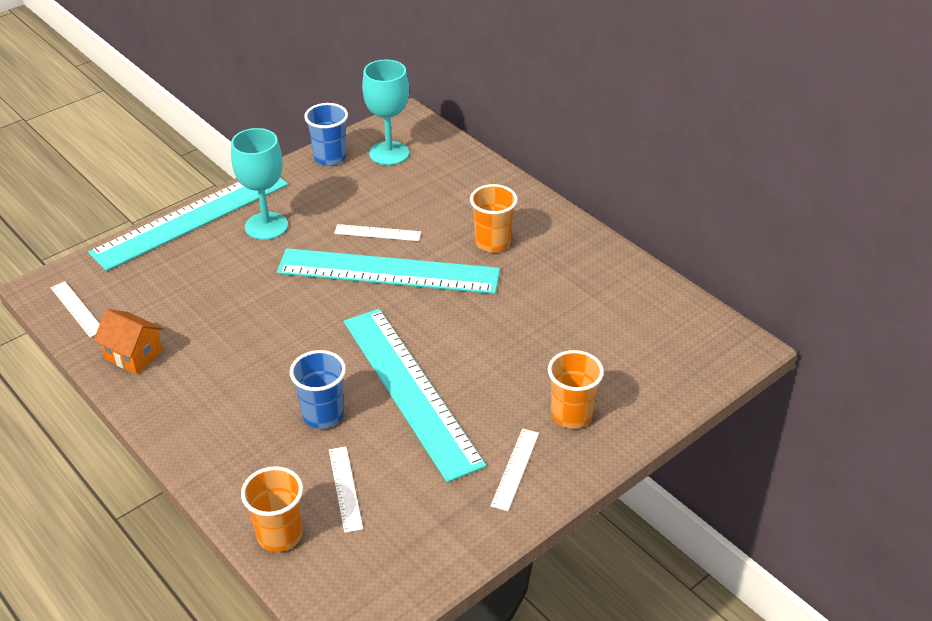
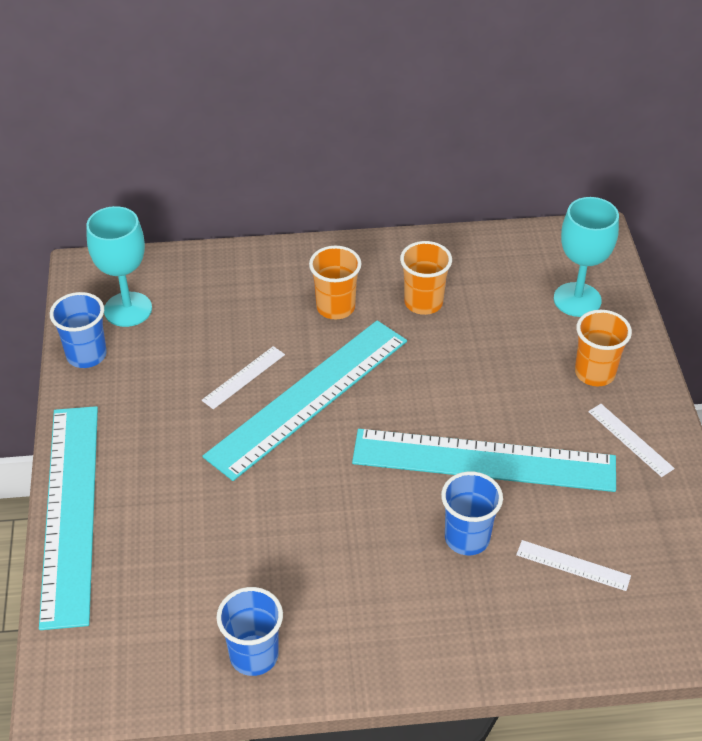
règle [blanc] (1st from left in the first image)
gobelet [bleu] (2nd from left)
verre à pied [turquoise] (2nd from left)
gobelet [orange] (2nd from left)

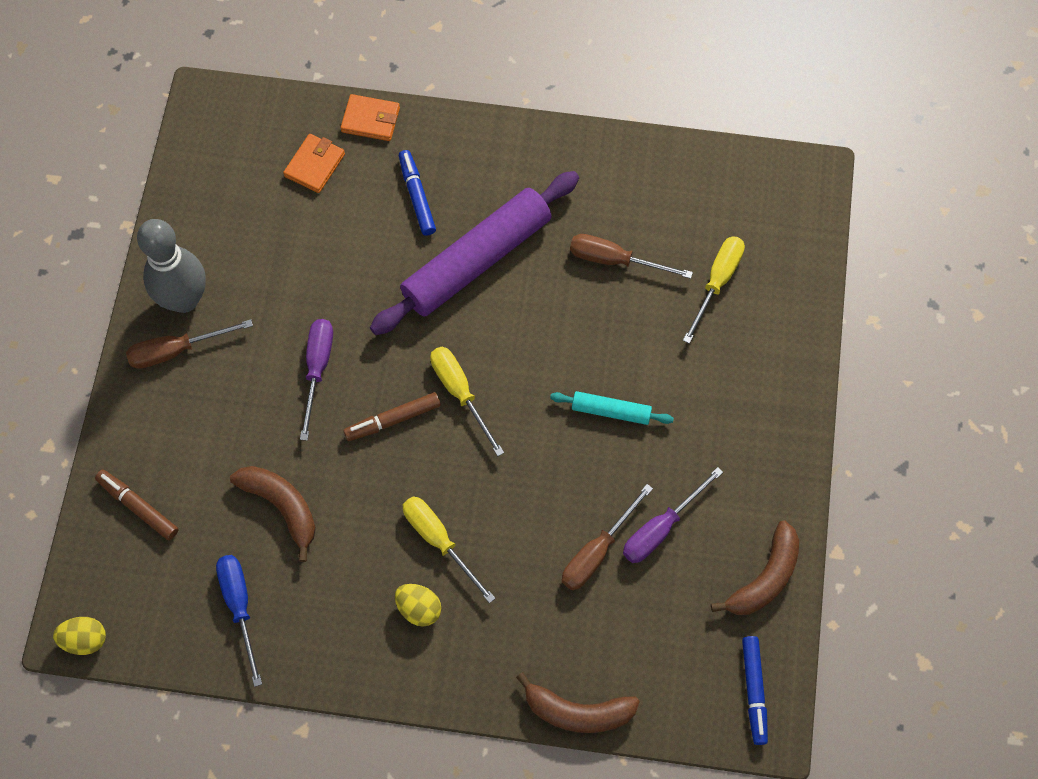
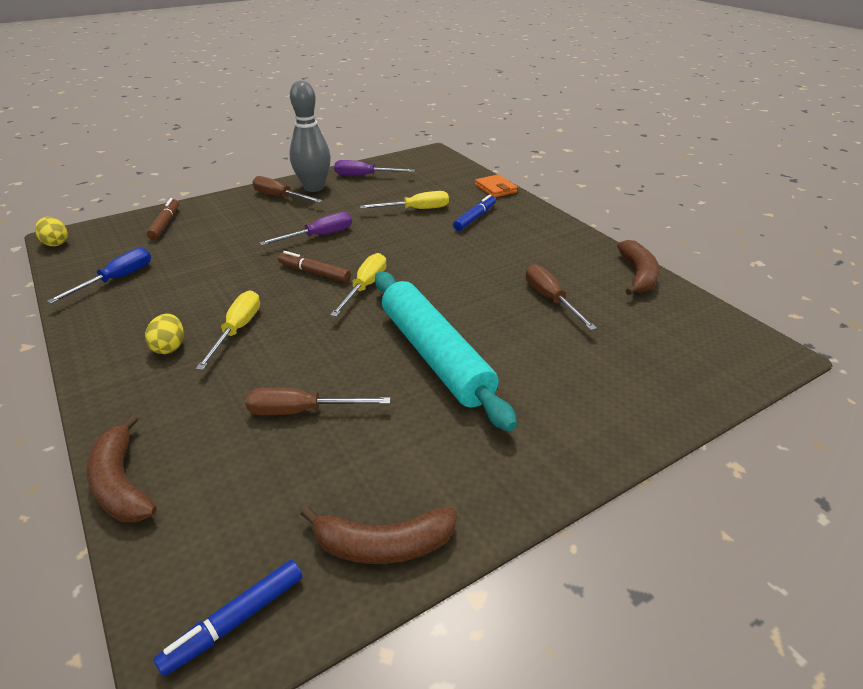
banane [marron] (3rd from left)
portefeuille [orange] (1st from left in the first image)
rouleau à pâtisserie [violet]
rouleau à pâtisserie [turquoise]
tournevis [violet] (2nd from left)
tournevis [jaune] (3rd from left)

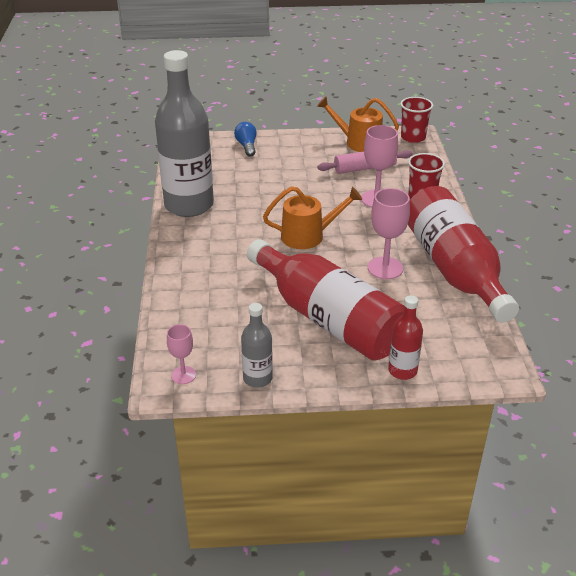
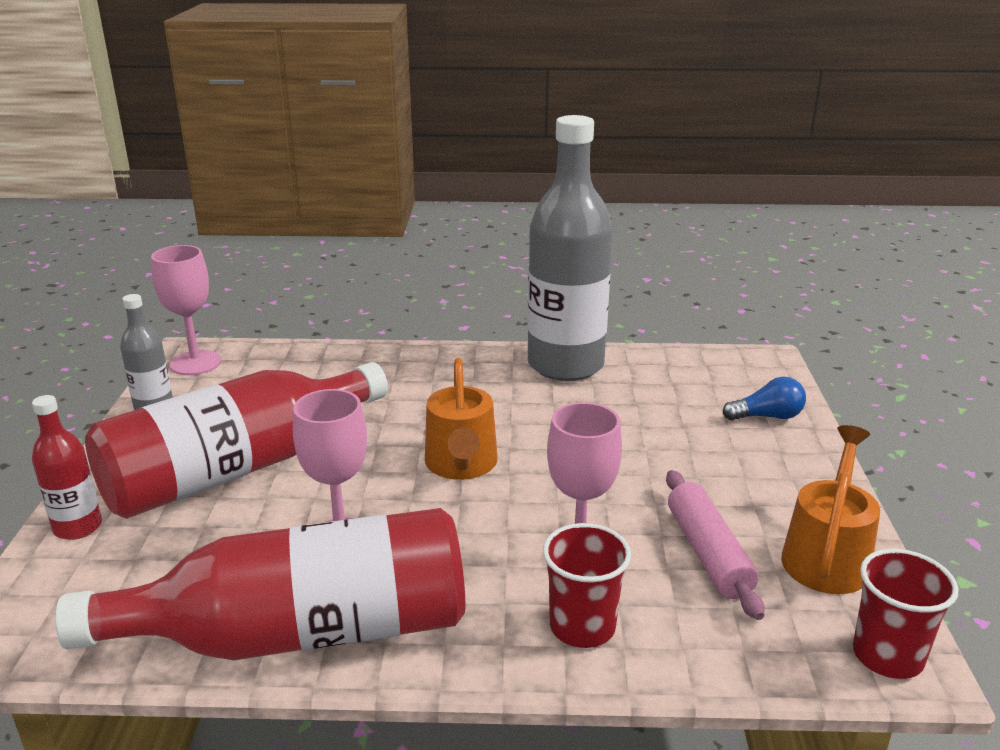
verre à pied [rose] (1st from left)

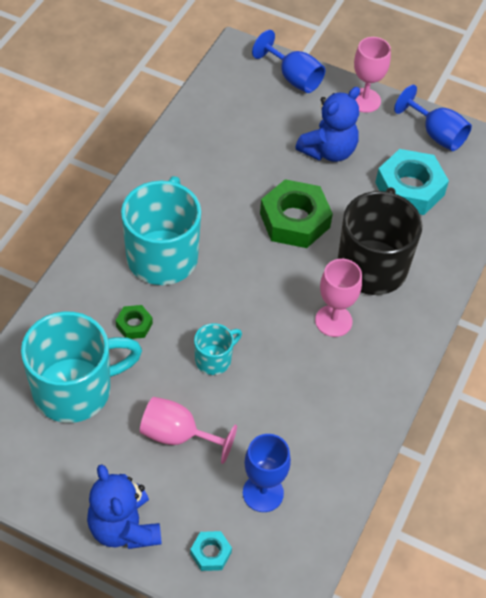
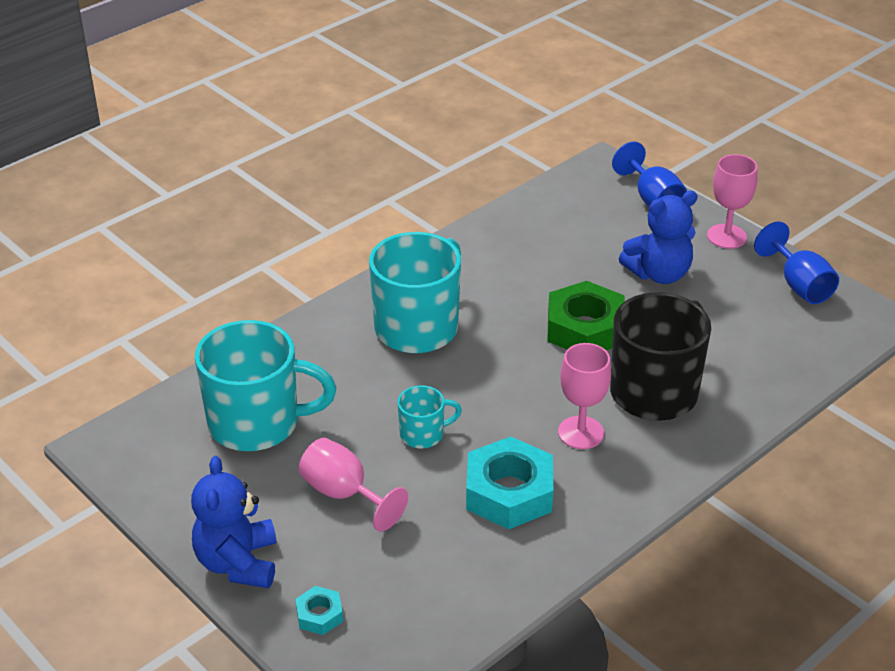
écrou [vert] (1st from left in the first image)
verre à pied [bleu] (1st from left in the first image)
écrou [turquoise] (2nd from left)

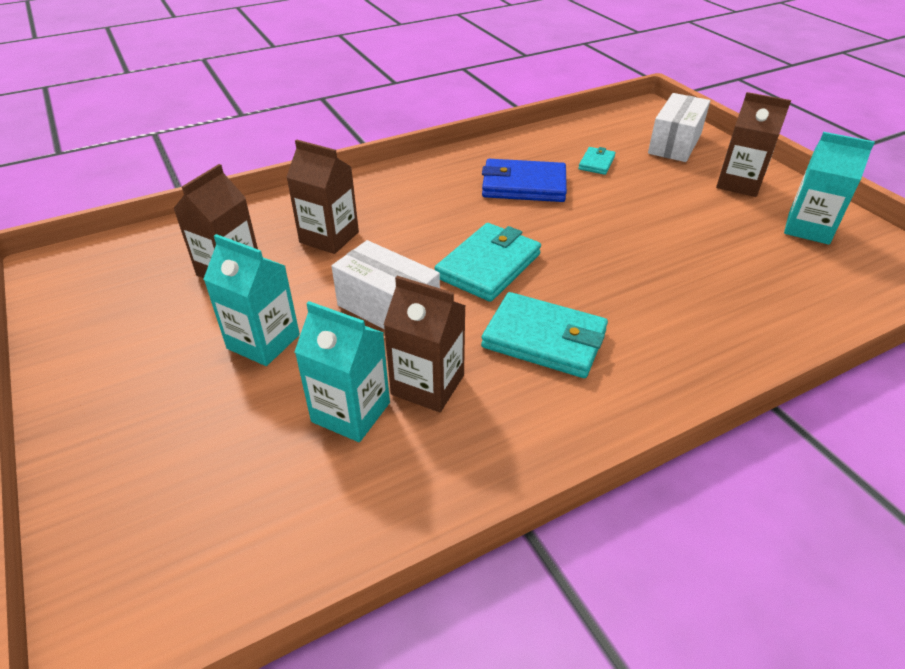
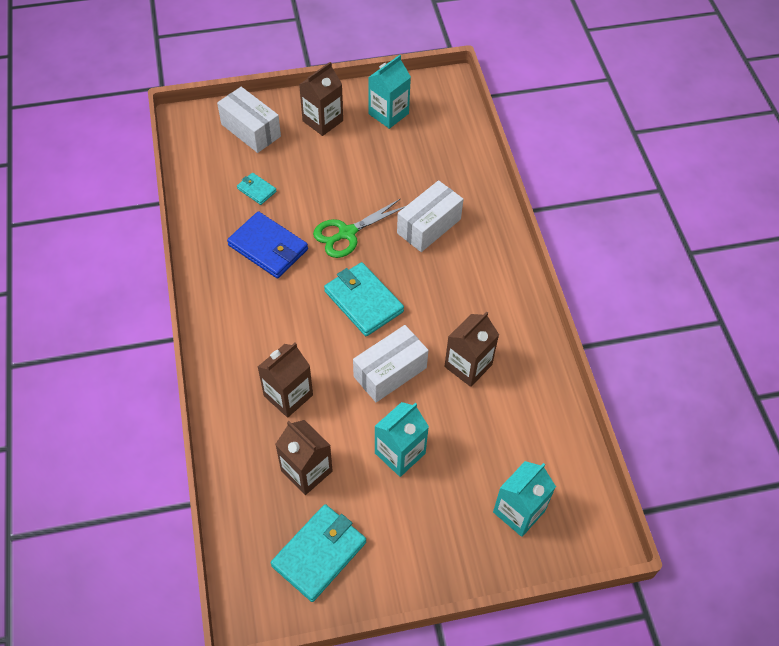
brique de lait [turquoise] (3rd from left)
portefeuille [turquoise] (2nd from left)
portefeuille [bleu]
ciseaux [vert]
boîte [blanc] (3rd from left)

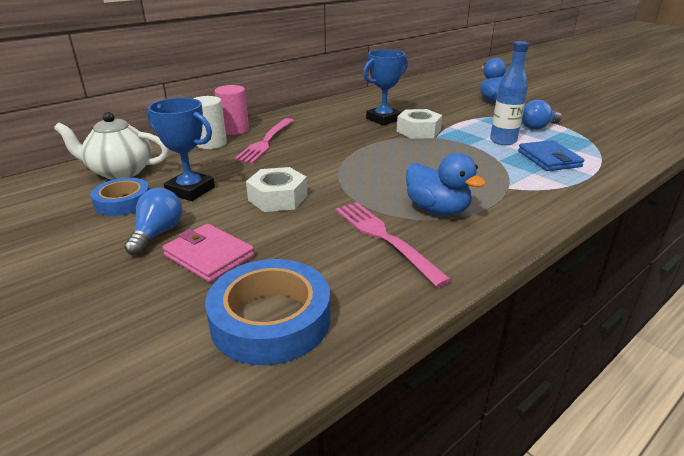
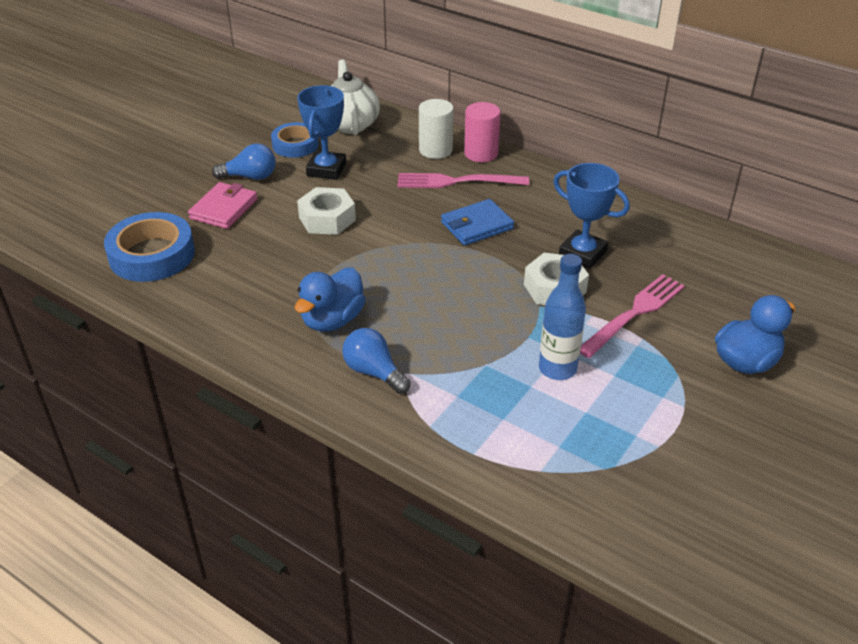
fourchette [rose] (2nd from left)
portefeuille [bleu]
ampoule [bleu] (2nd from left)

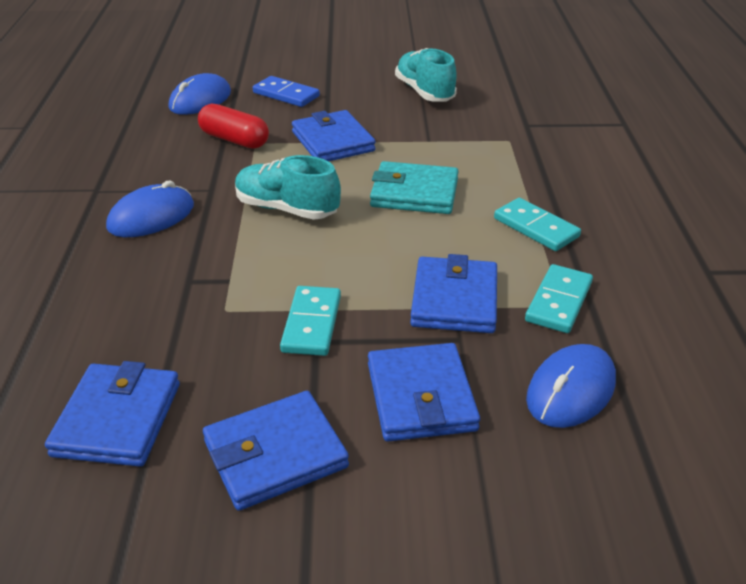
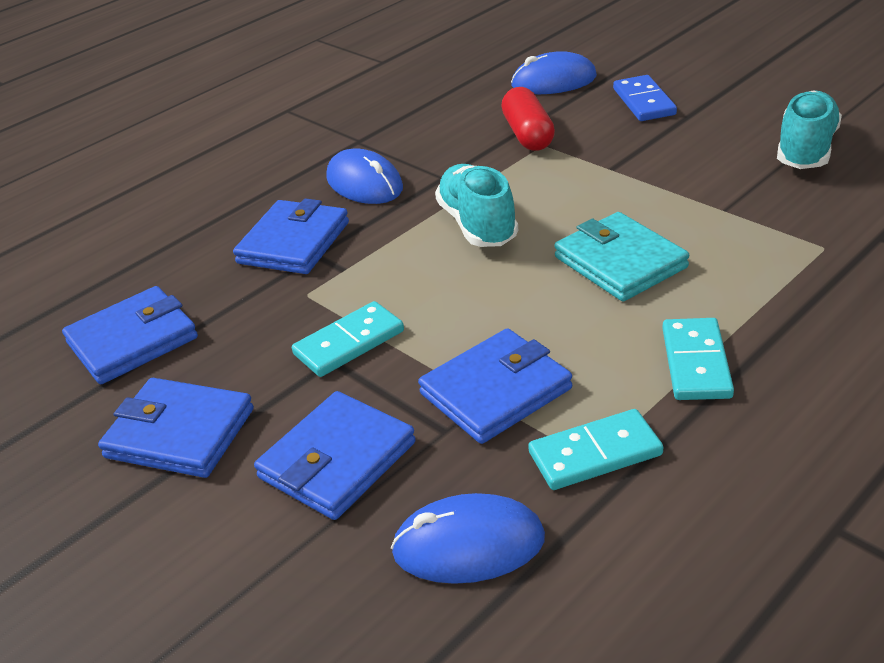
souris [bleu] (1st from left)
portefeuille [bleu] (3rd from left)

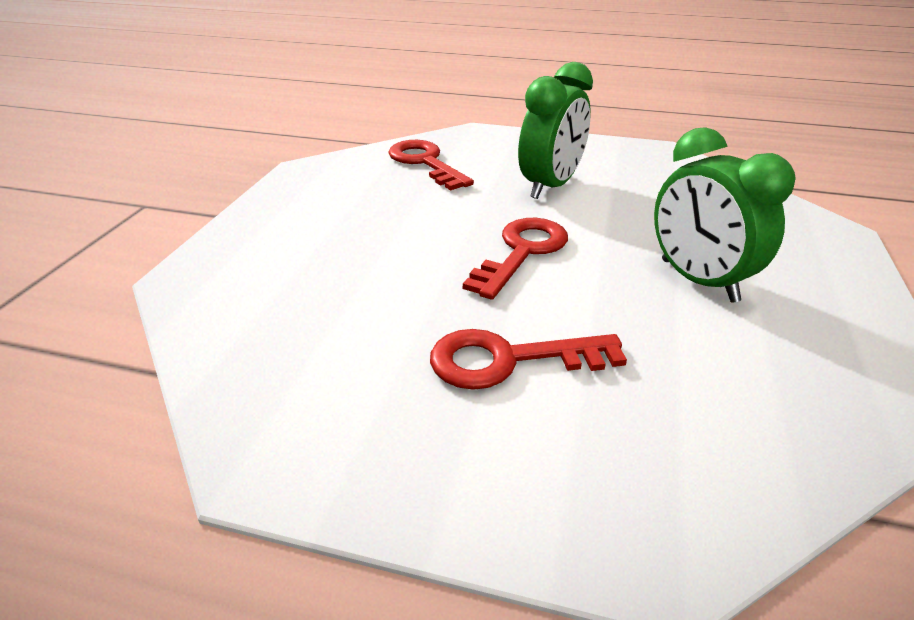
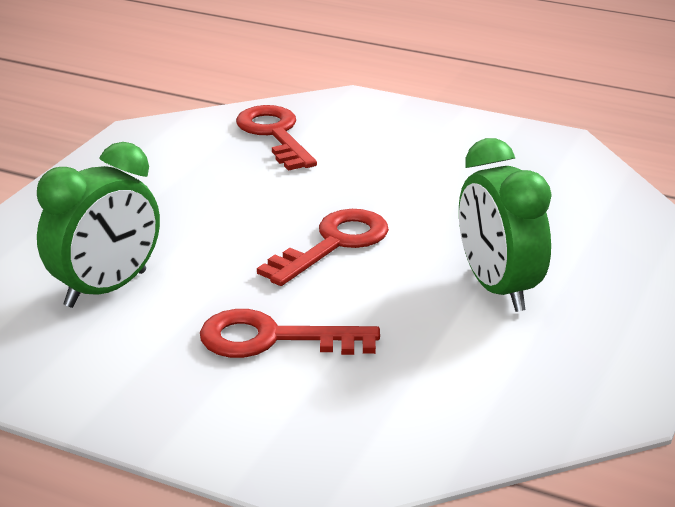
réveil [vert] (1st from left)

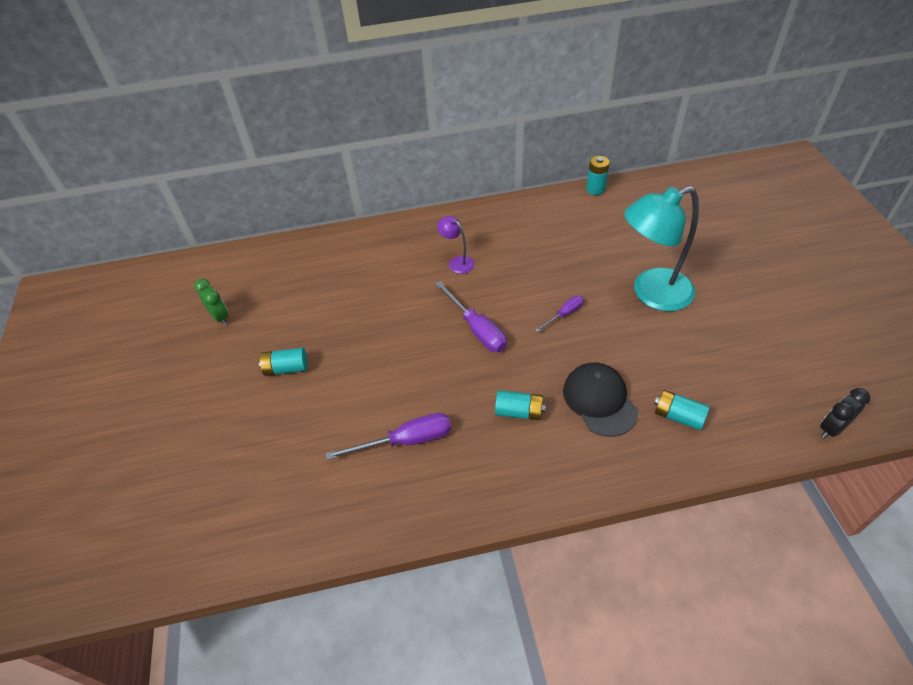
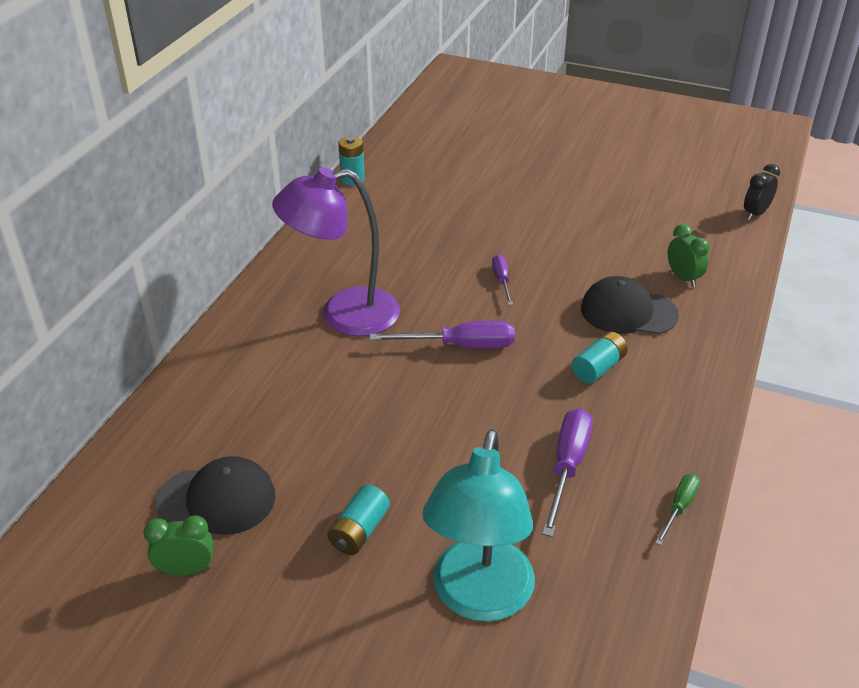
lampe [violet]
lampe [turquoise]
réveil [vert] (2nd from left)
réveil [noir]
casquette [noir] (1st from left)
tournevis [vert]

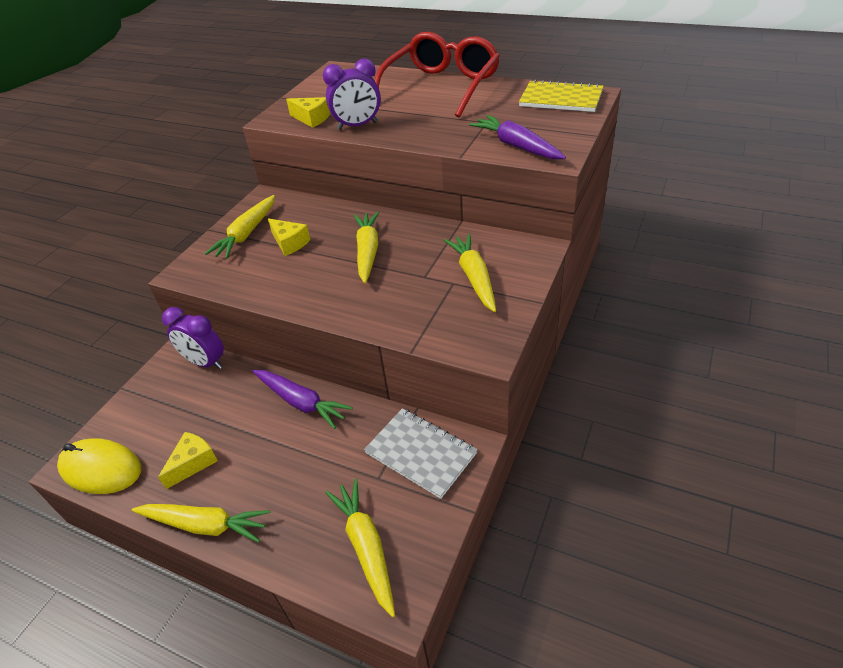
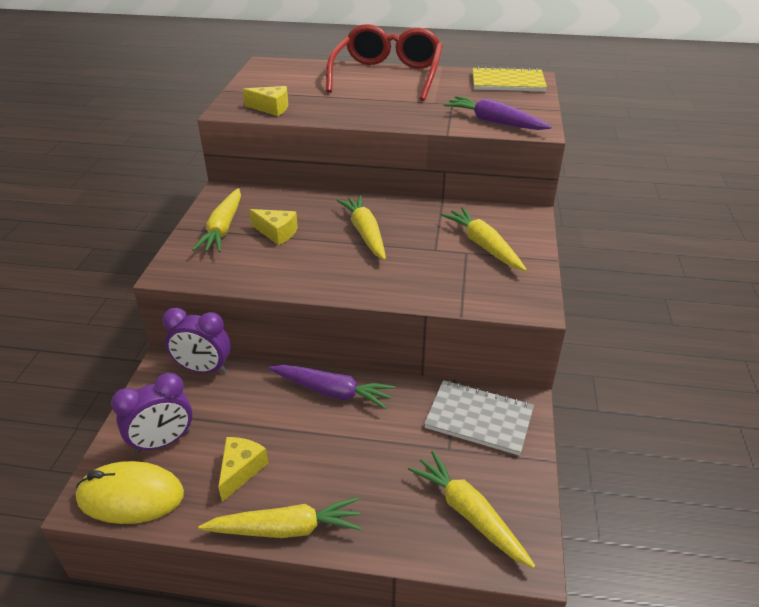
réveil [violet] (1st from left)

